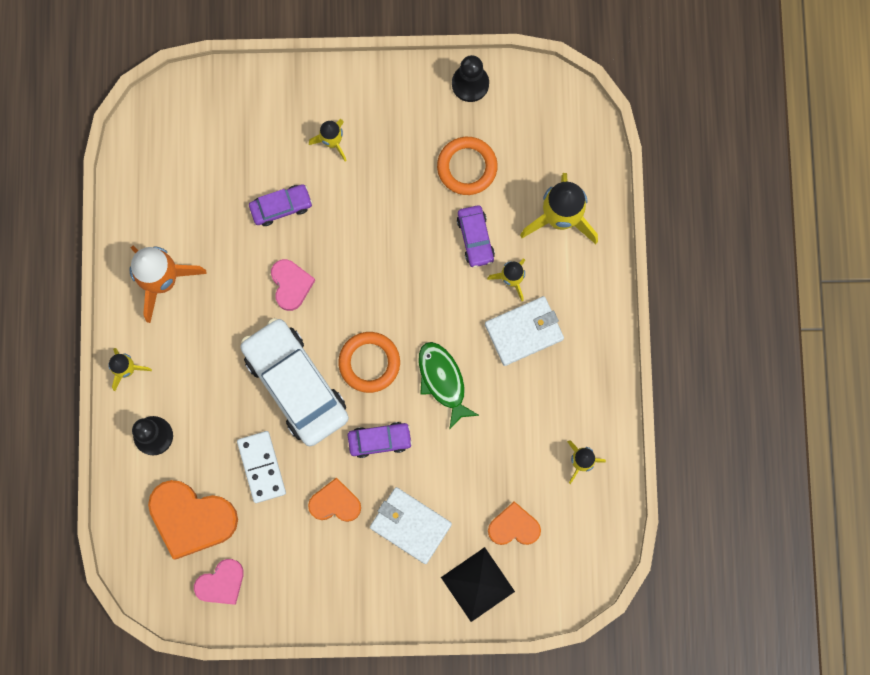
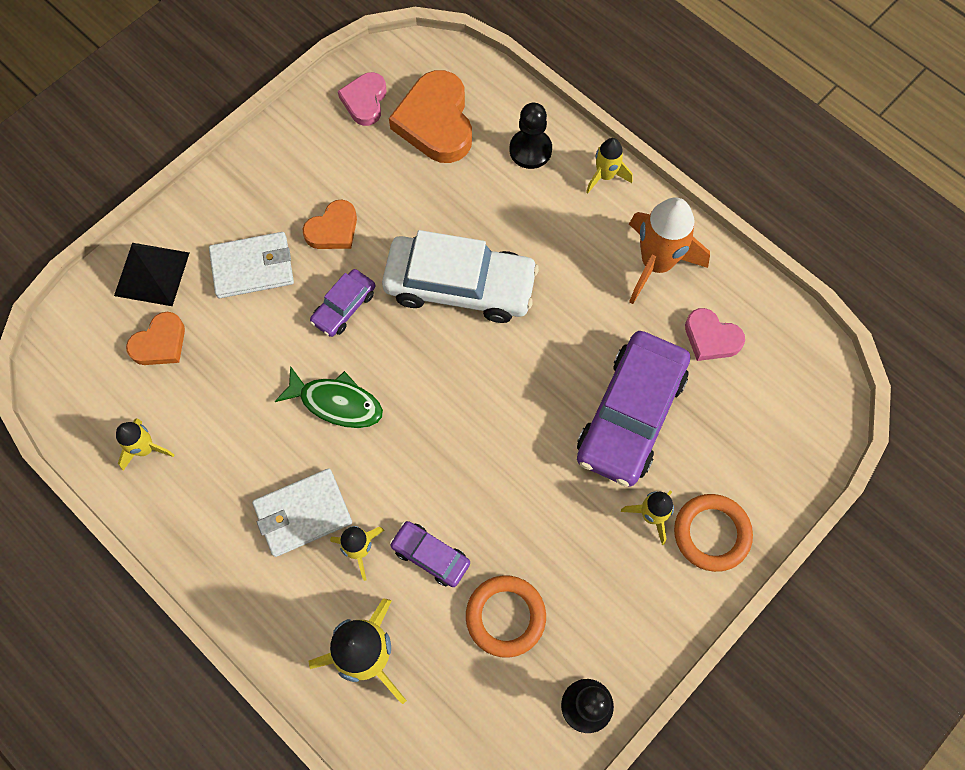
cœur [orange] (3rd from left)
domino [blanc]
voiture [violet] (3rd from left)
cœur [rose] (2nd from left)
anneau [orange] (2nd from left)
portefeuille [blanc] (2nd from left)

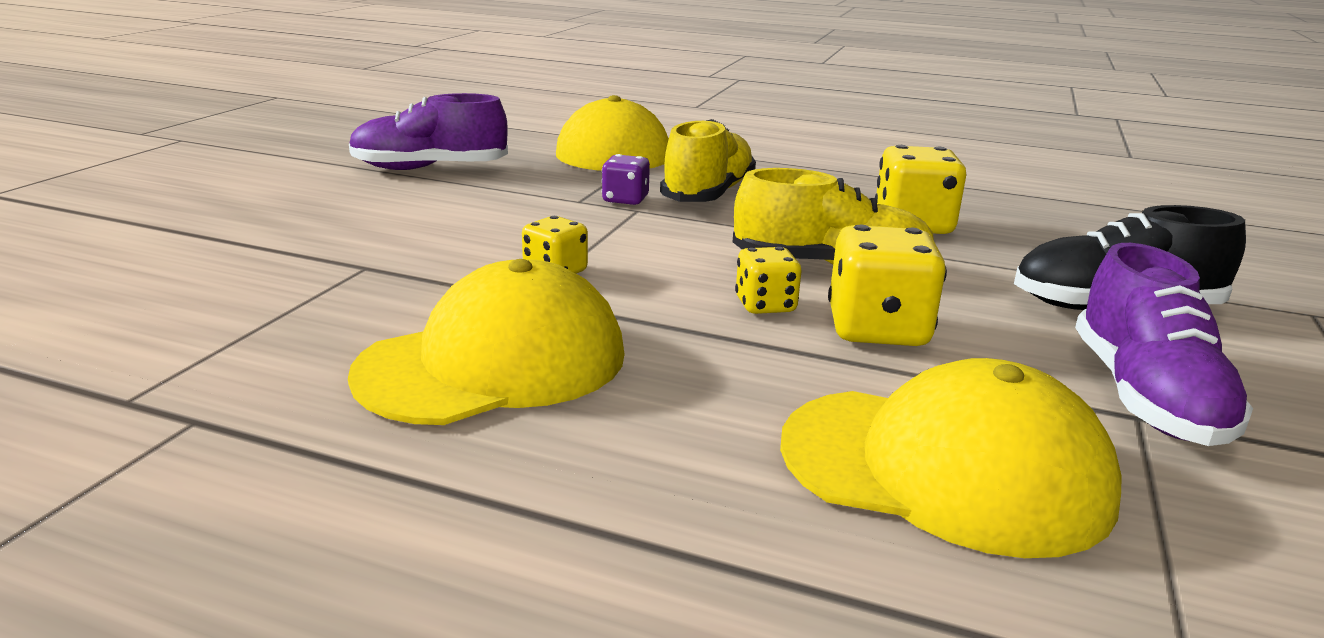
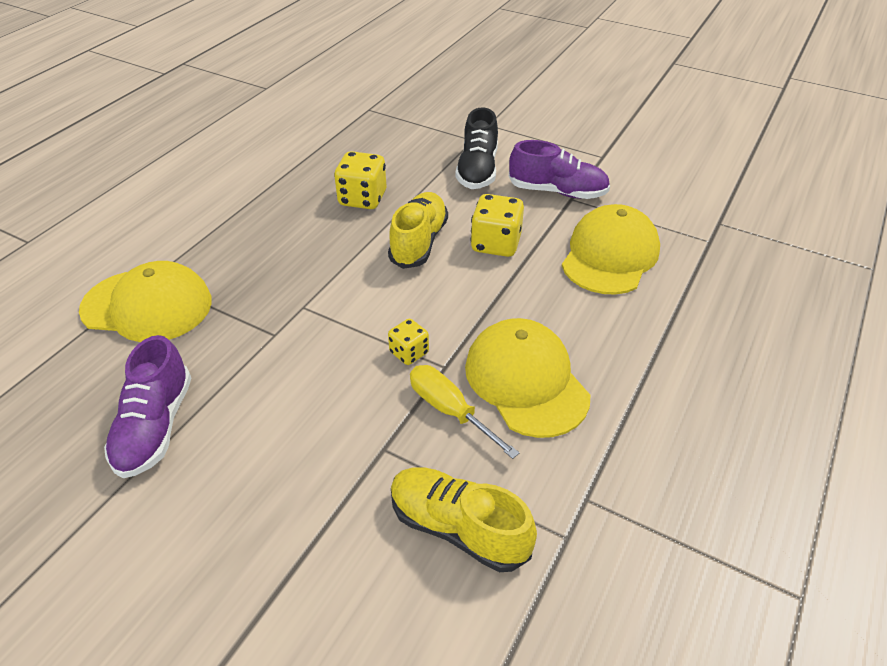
dé [violet]
chaussure [jaune] (2nd from left)
dé [jaune] (2nd from left in the first image)
tournevis [jaune]

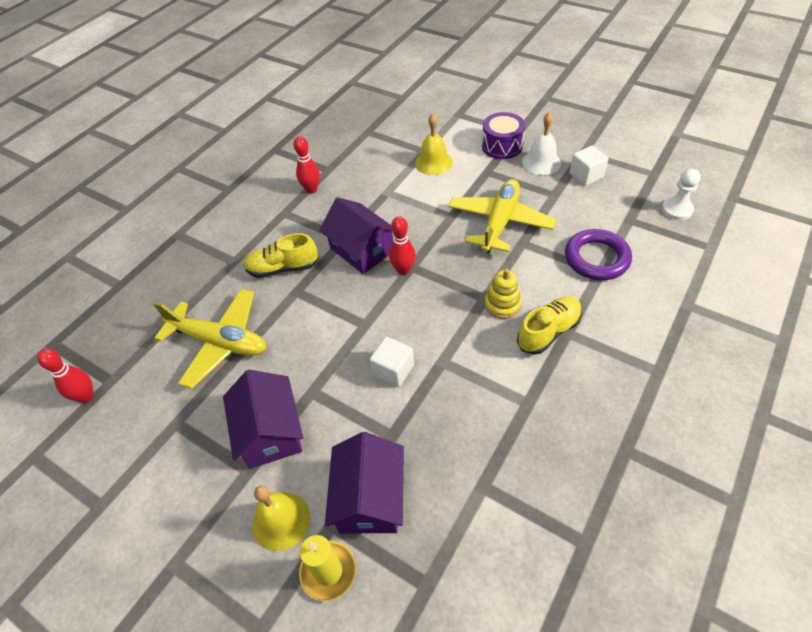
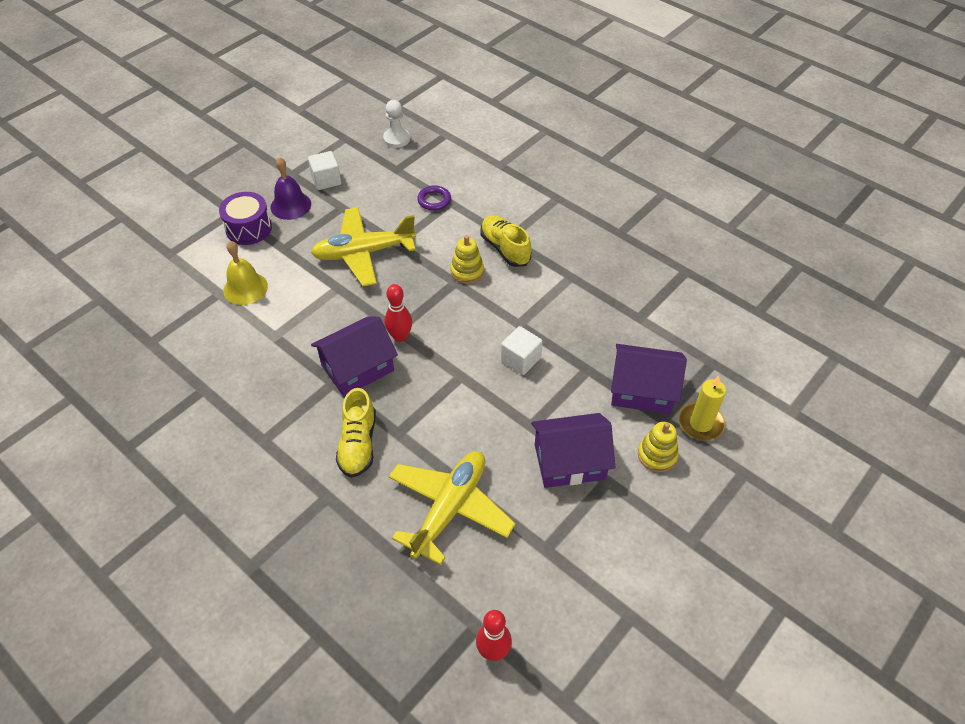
jouet à empiler [jaune] (2nd from left)
quille [rouge] (2nd from left in the first image)
avion [jaune] (1st from left)
cloche [violet]
anneau [violet]

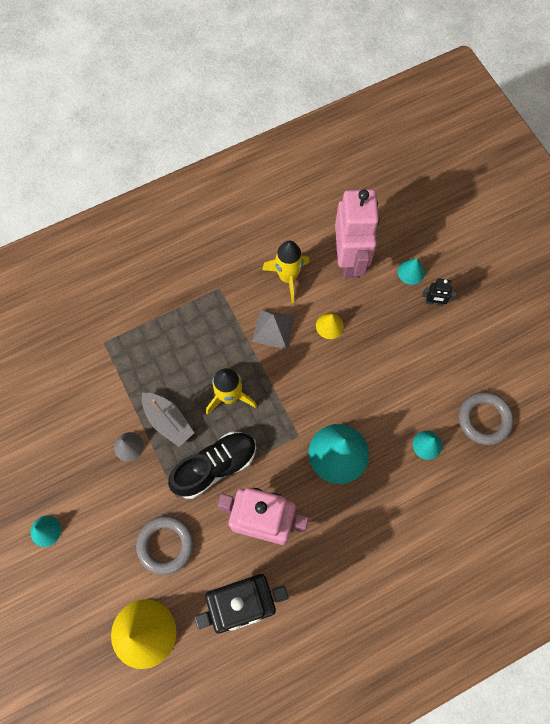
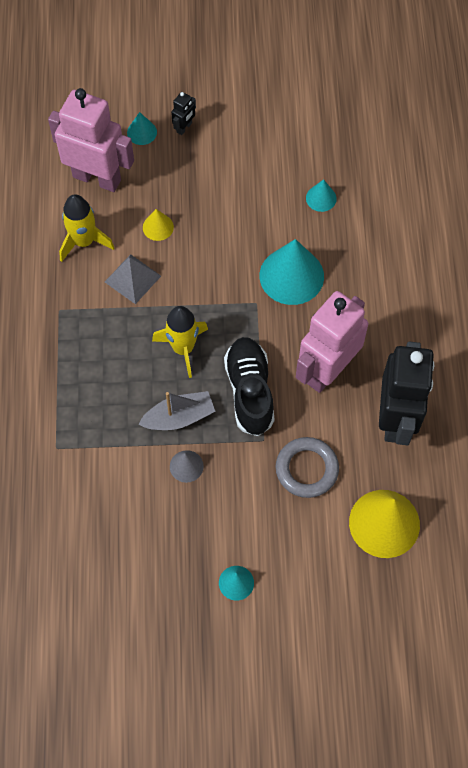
anneau [gris] (2nd from left in the first image)

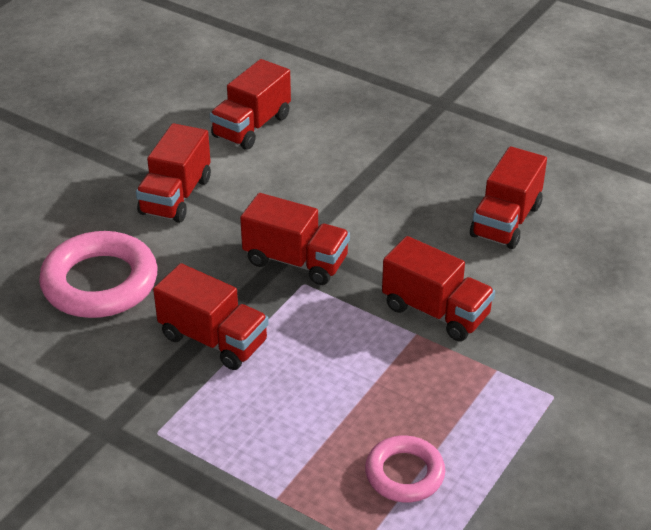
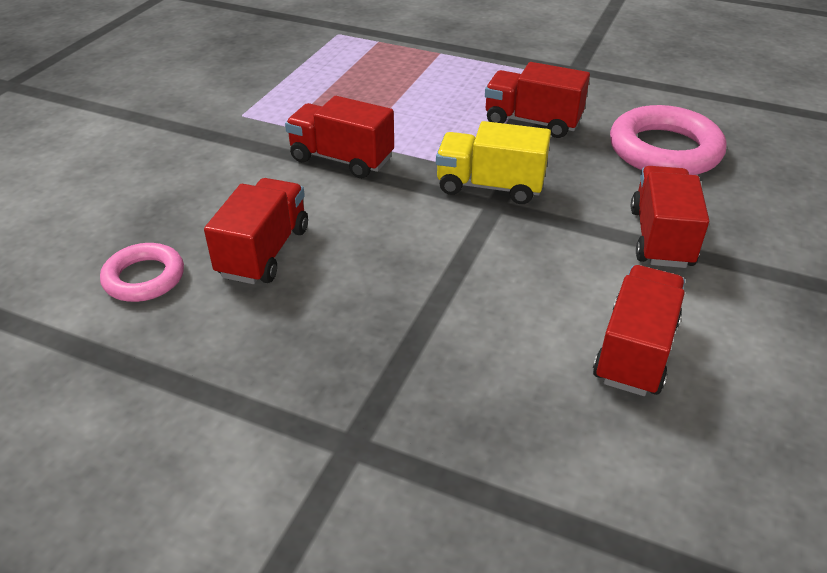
camion [jaune]
anneau [rose] (1st from left)

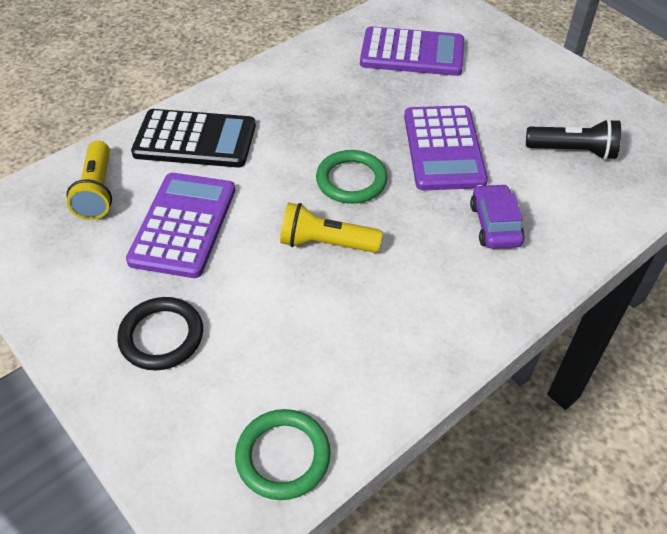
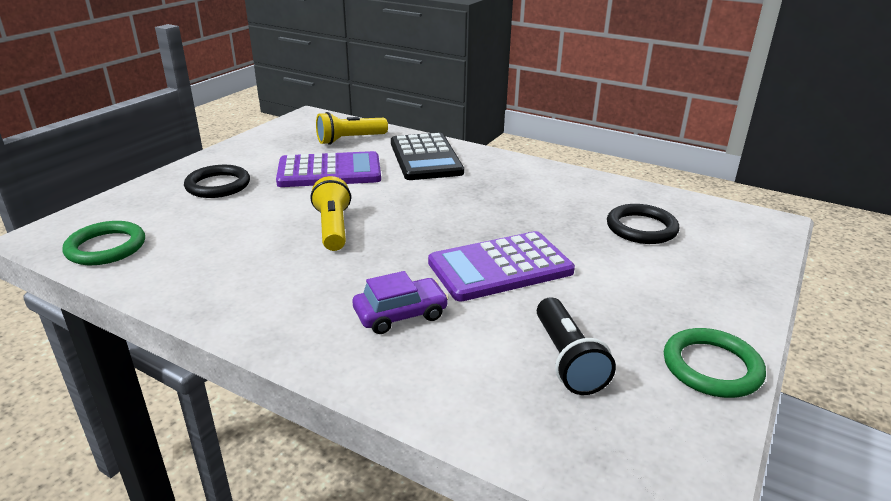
anneau [vert] (2nd from left)
anneau [noir] (2nd from left)

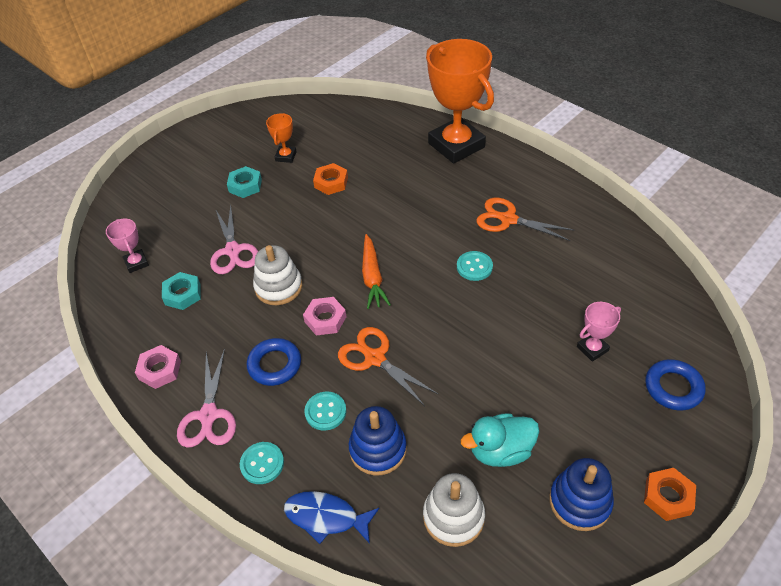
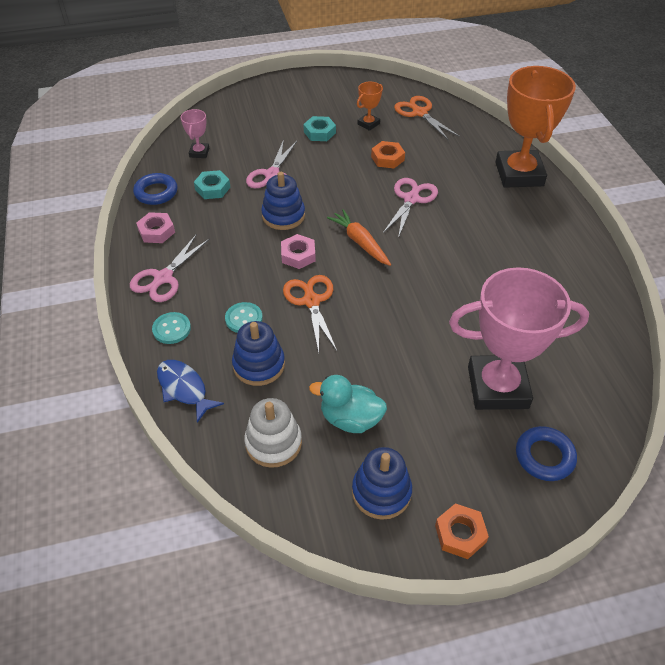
anneau [bleu] (1st from left)
jouet à empiler [bleu] (2nd from left)
carotte [orange]
bouton [turquoise] (3rd from left in the first image)
ciseaux [orange] (2nd from left)
trophée [rose] (2nd from left)
ciseaux [rose] (3rd from left)

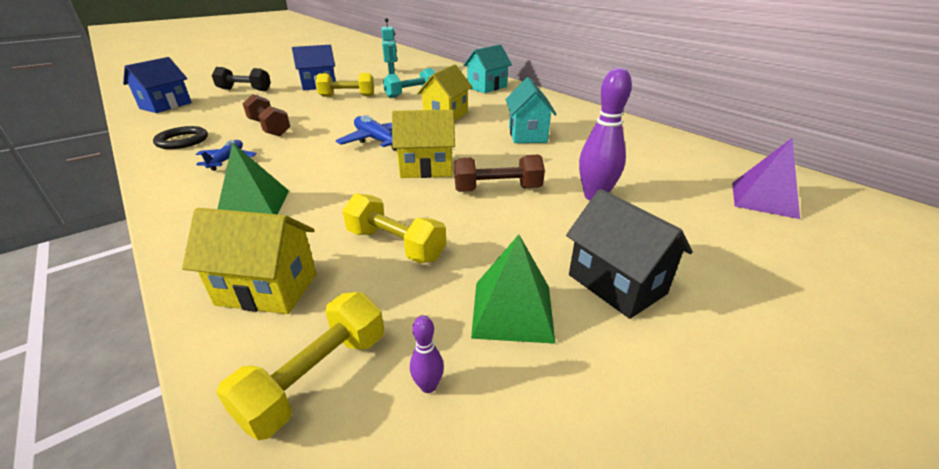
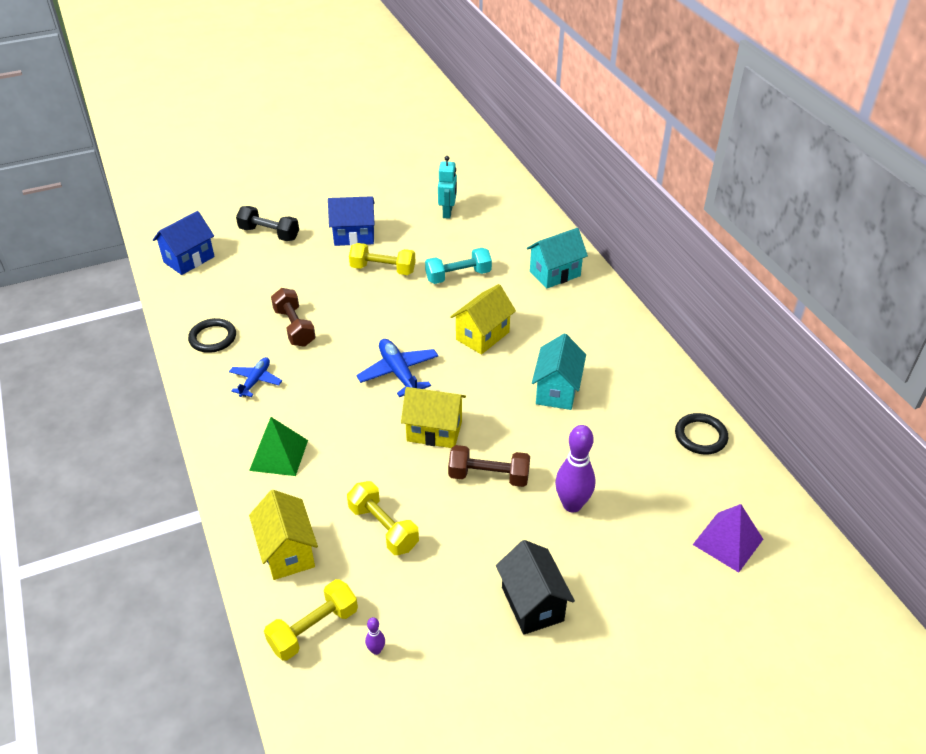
maison [jaune] (1st from left)
pyramide [vert] (2nd from left in the first image)
anneau [noir] (2nd from left)

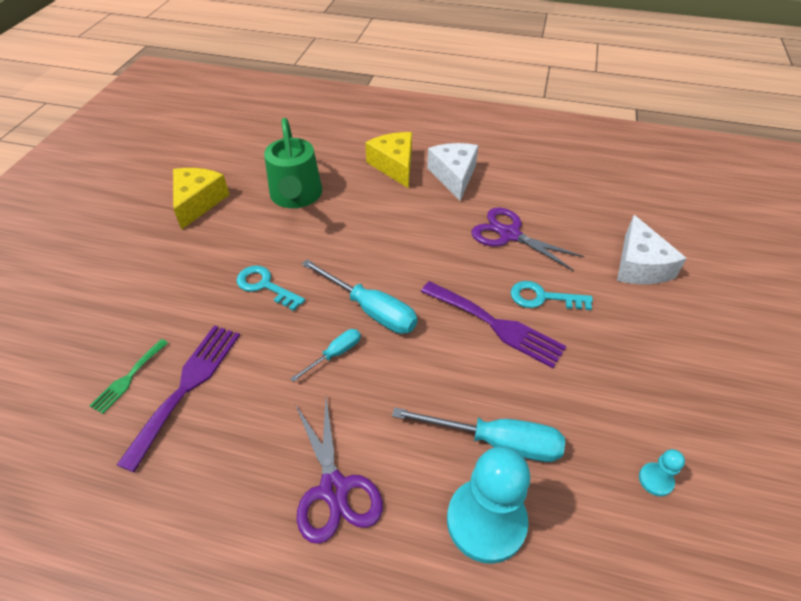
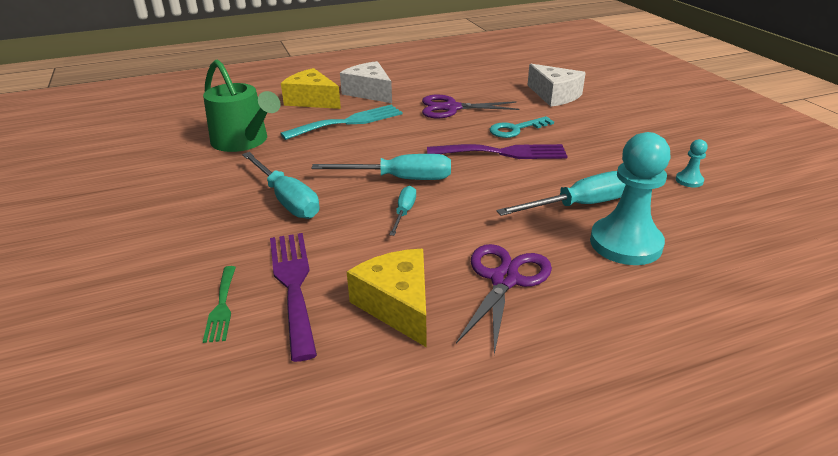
fromage [jaune] (2nd from left)
tournevis [turquoise] (1st from left)
ciseaux [violet] (2nd from left)
fourchette [turquoise]

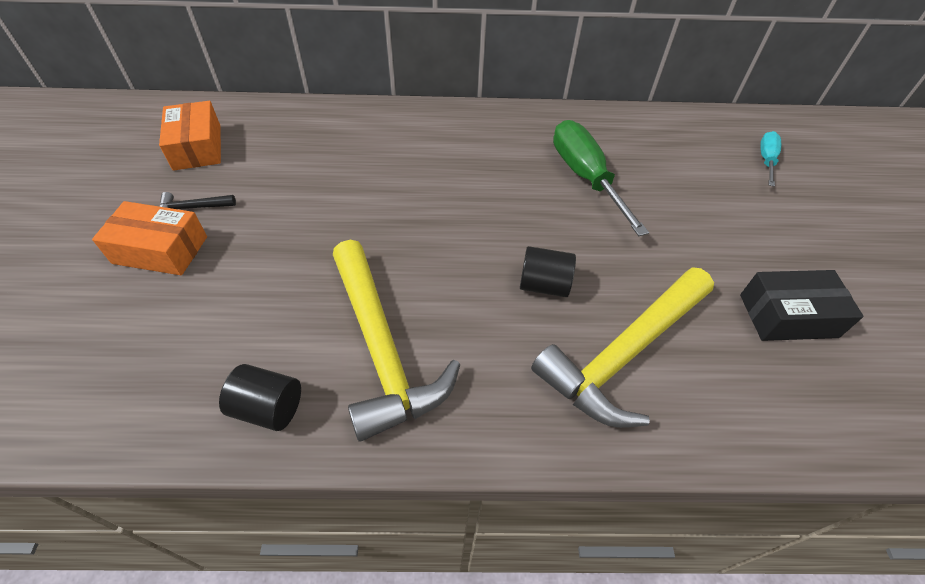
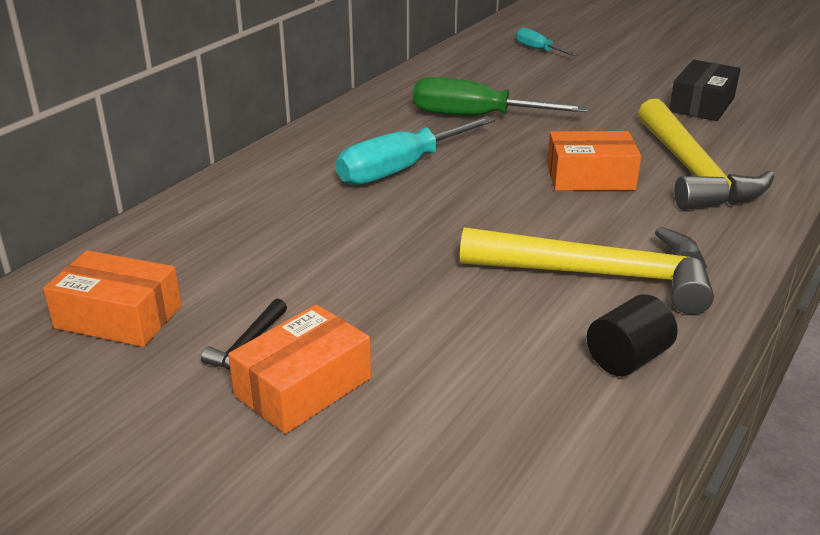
boîte [orange] (3rd from left)
tournevis [turquoise] (1st from left)

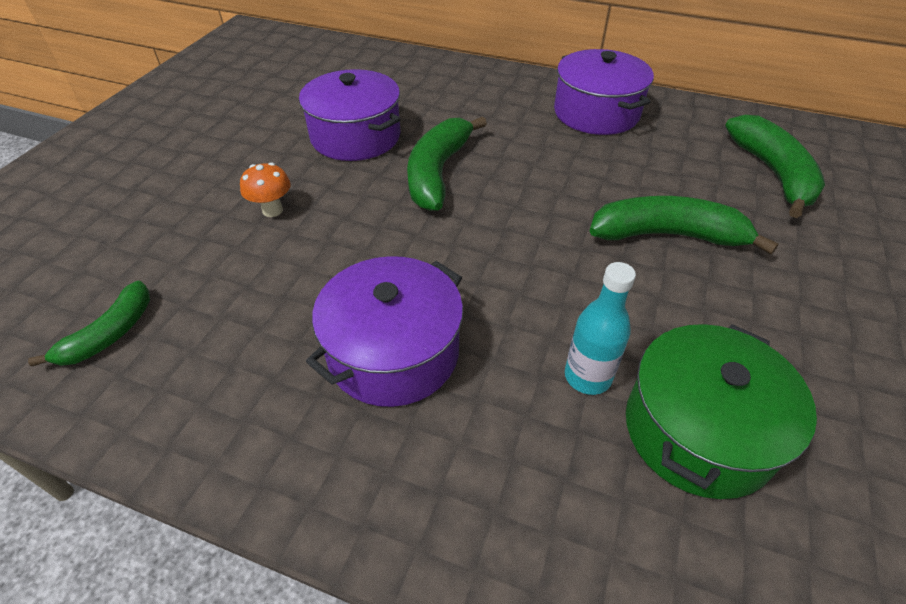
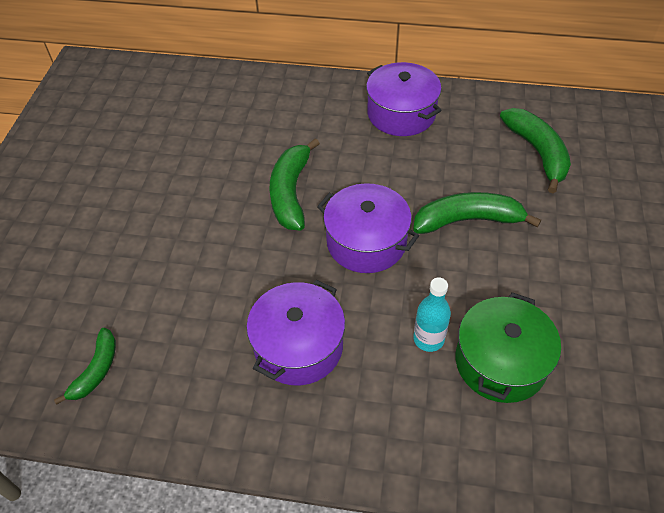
champignon [orange]
marmite [violet] (2nd from left)

